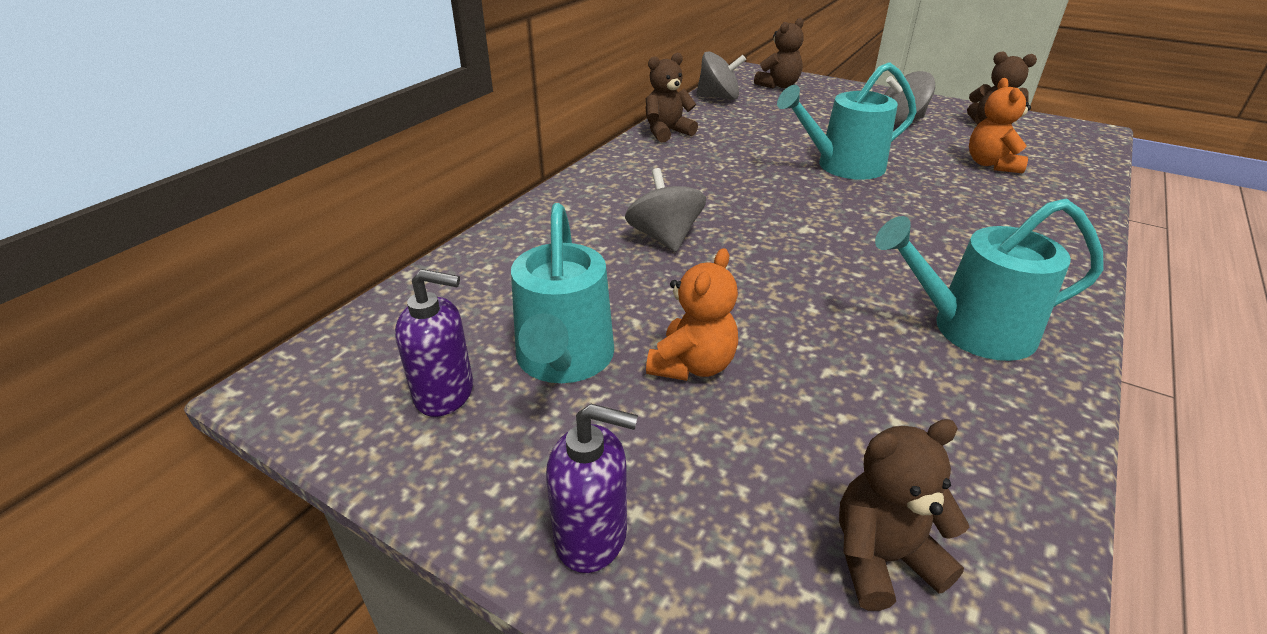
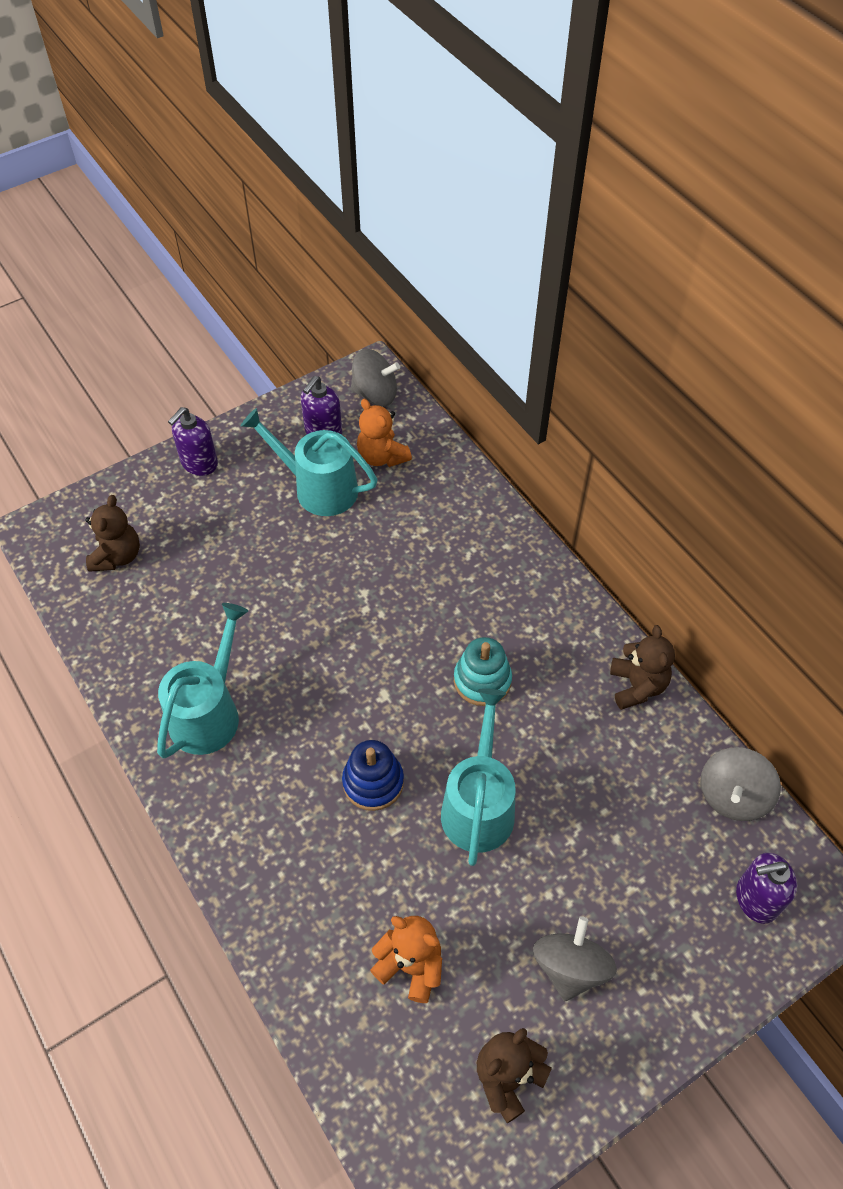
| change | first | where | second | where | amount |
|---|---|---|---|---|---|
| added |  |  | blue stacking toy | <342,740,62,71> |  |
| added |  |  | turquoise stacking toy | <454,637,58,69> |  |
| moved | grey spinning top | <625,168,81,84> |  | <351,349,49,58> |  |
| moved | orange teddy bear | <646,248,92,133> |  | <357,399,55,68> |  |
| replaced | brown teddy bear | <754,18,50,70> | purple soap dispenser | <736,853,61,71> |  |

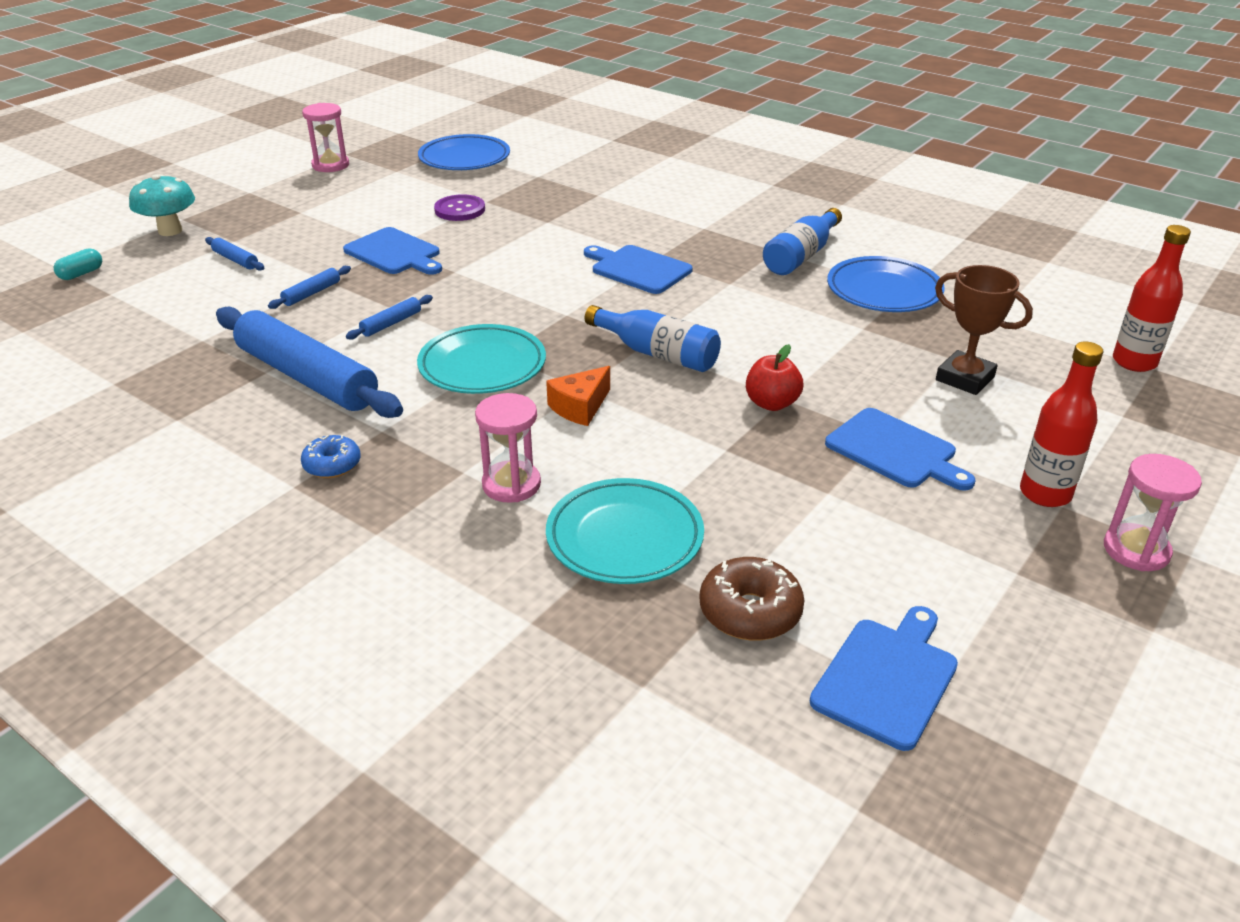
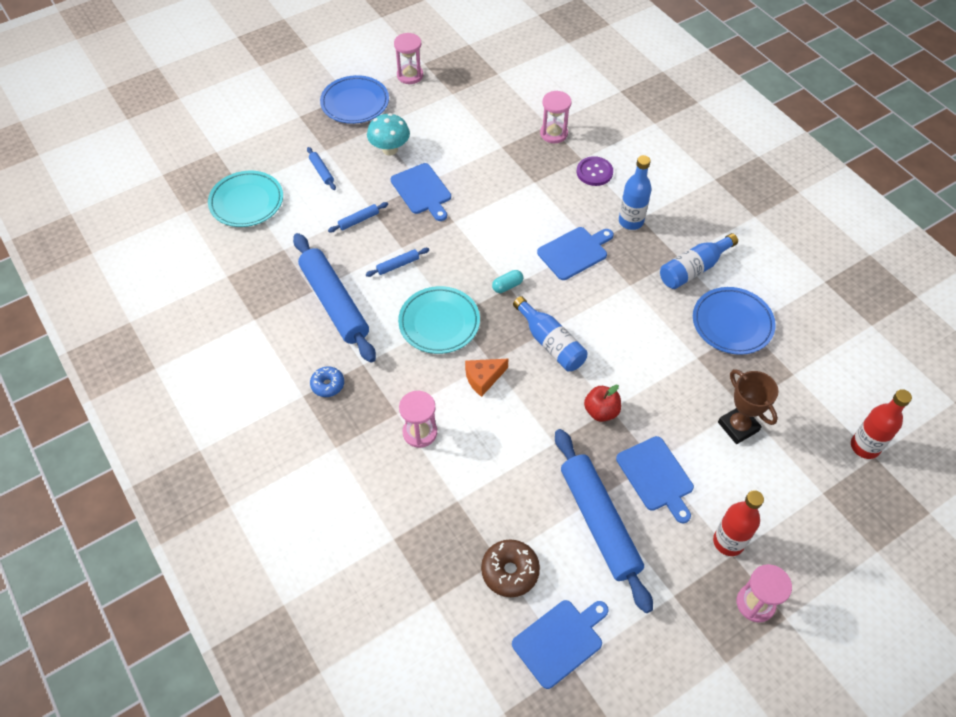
| change | first | where | second | where | amount |
|---|---|---|---|---|---|
| added |  |  | pink hourglass | <540,91,32,52> |  |
| added |  |  | blue rolling pin | <555,429,98,184> |  |
| added |  |  | blue bottle | <619,155,33,75> |  |
| moved | turquoise capsule | <54,248,48,32> |  | <492,270,31,23> |  |
| moved | turquoise mushroom | <129,174,66,62> |  | <367,113,43,43> |  |
| moved | blue plate | <418,134,92,36> |  | <320,75,69,49> |  |
| moved | purple button | <434,194,51,27> |  | <577,156,36,30> |  |
| moved | turquoise plate | <546,478,158,106> |  | <208,171,75,56> |  |
| turned | blue cutting board | <584,245,109,49> |  | <537,227,77,53> | 90 degrees clockwise |

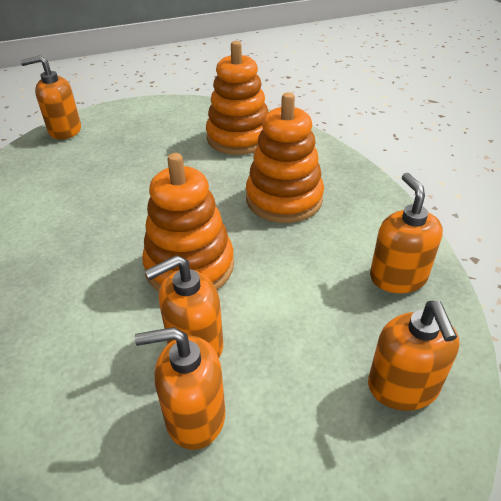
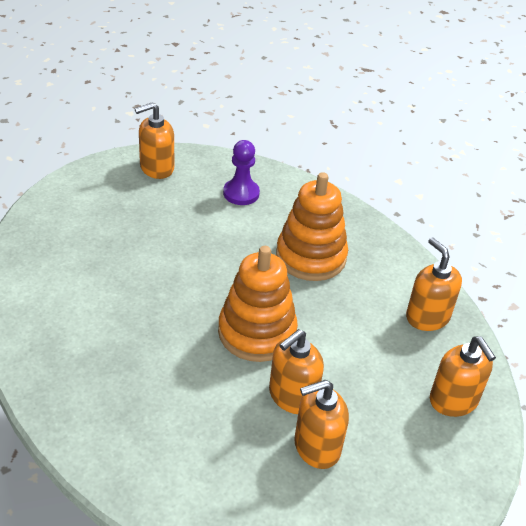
| change | first | where | second | where | amount |
|---|---|---|---|---|---|
| moved | orange soap dispenser | <20,55,61,84> |  | <135,102,39,77> |  |
| replaced | orange stacking toy | <206,41,62,114> | purple pawn | <223,140,37,65> |  |

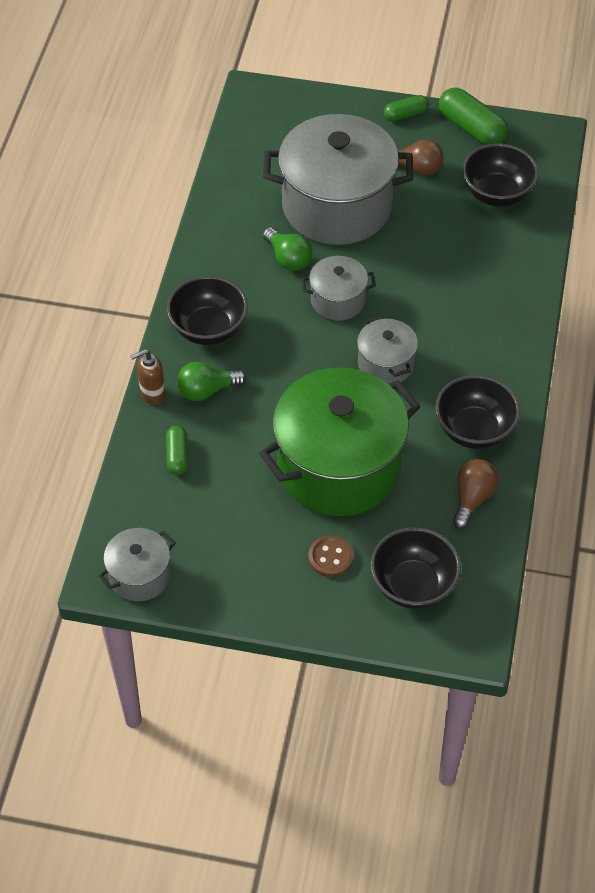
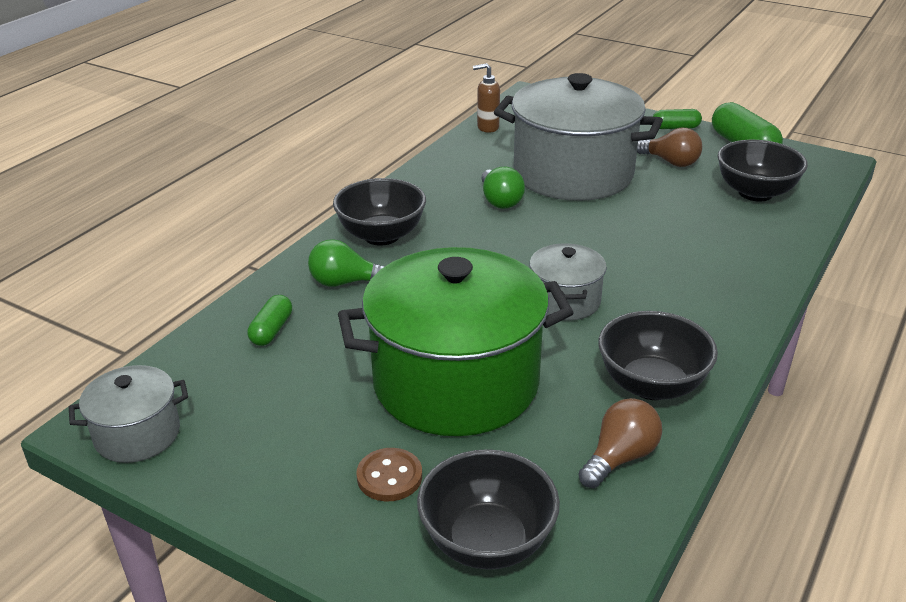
| change | first | where | second | where | amount |
|---|---|---|---|---|---|
| removed | grey pot | <301,256,75,65> |  |  |  |
| moved | brown soap dispenser | <130,349,35,56> |  | <473,63,27,70> |  |

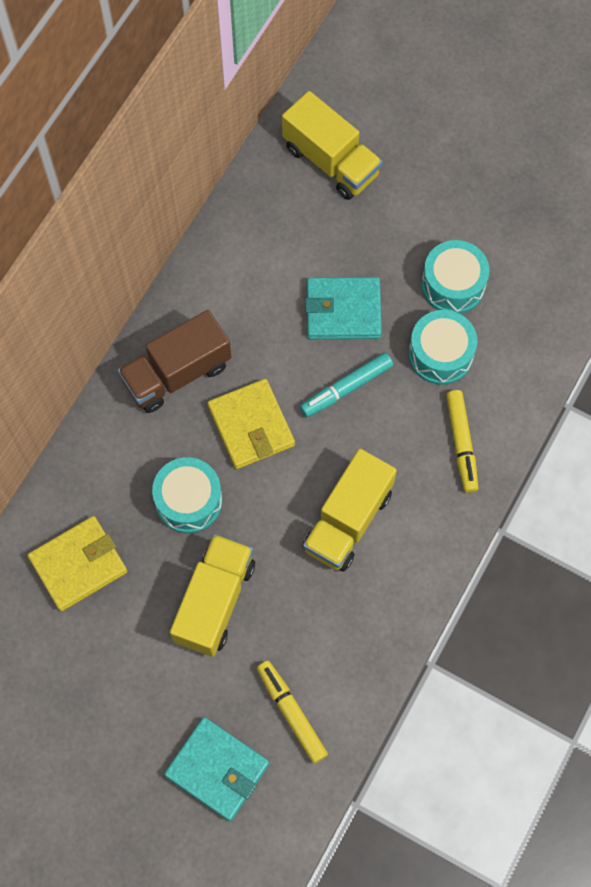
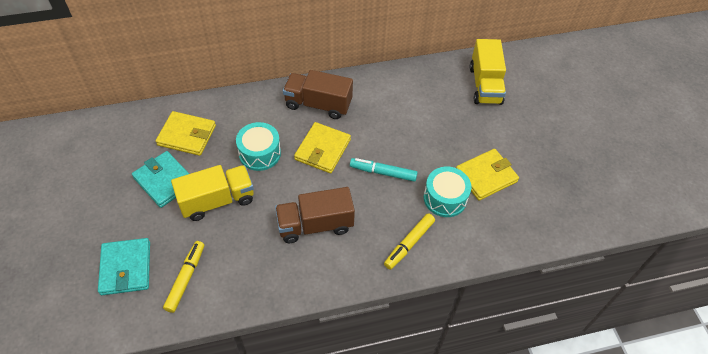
| change | first | where | second | where | amount |
|---|---|---|---|---|---|
| moved | turquoise wallet | <305,277,77,62> |  | <132,151,57,57> |  |
| replaced | turquoise drum | <422,240,67,74> | yellow wallet | <456,149,63,52> |  |
| recoloured | yellow truck | <303,449,94,122> | brown truck | <275,187,80,56> |  |

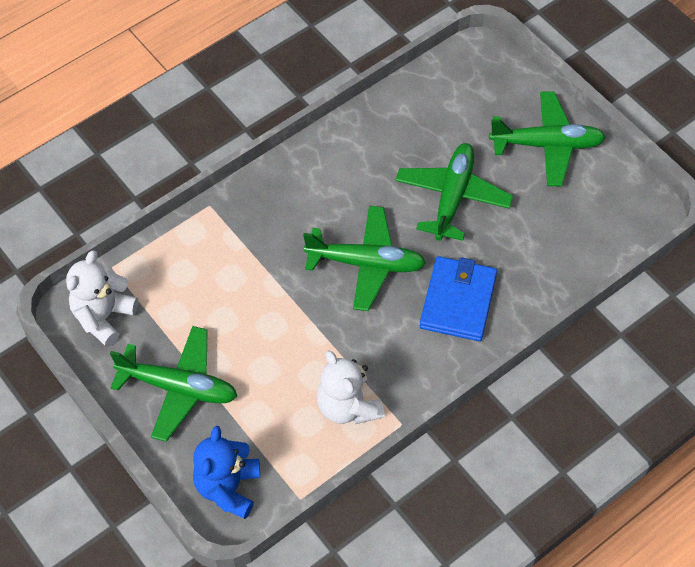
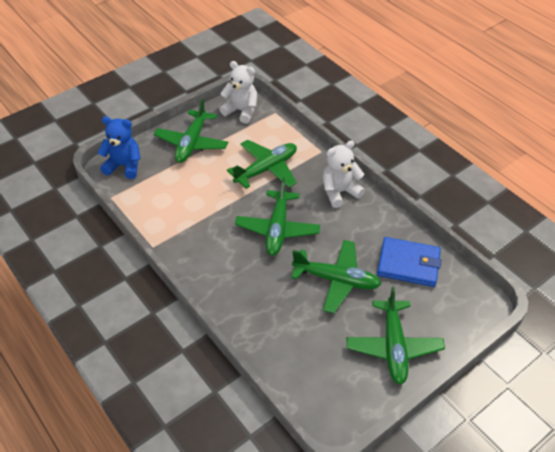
| change | first | where | second | where | amount |
|---|---|---|---|---|---|
| added |  |  | green plane | <227,140,70,49> |  |
| moved | white teddy bear | <317,351,68,73> |  | <323,141,42,67> |  |
| moved | blue wallet | <420,256,77,85> |  | <377,237,64,50> |  |

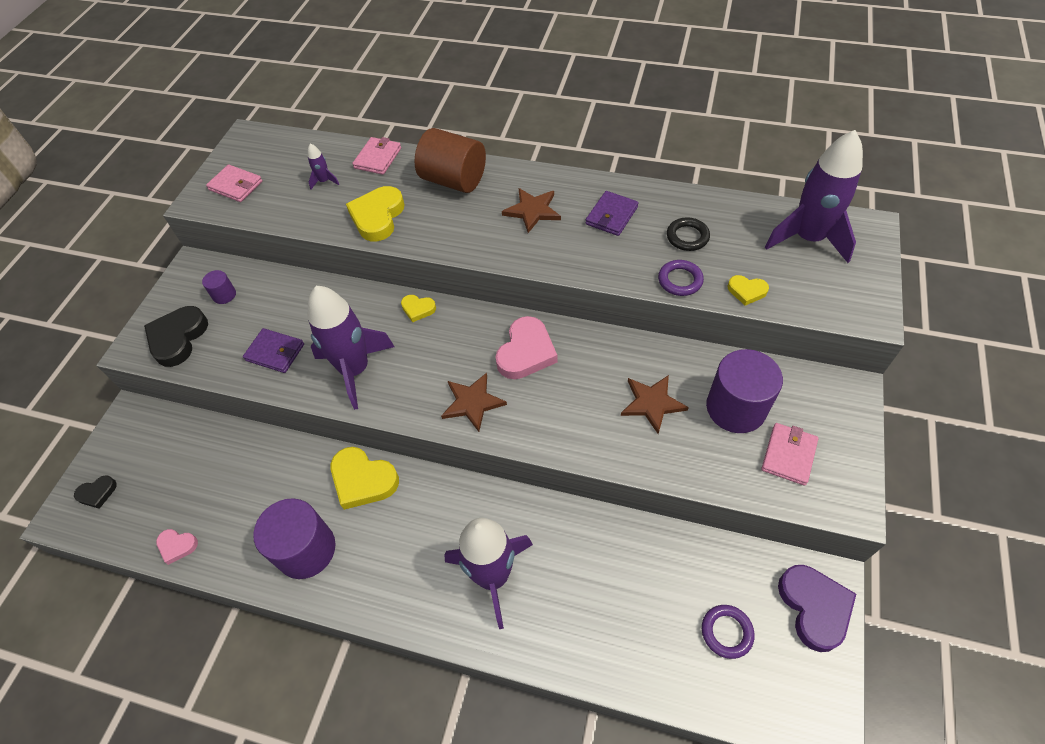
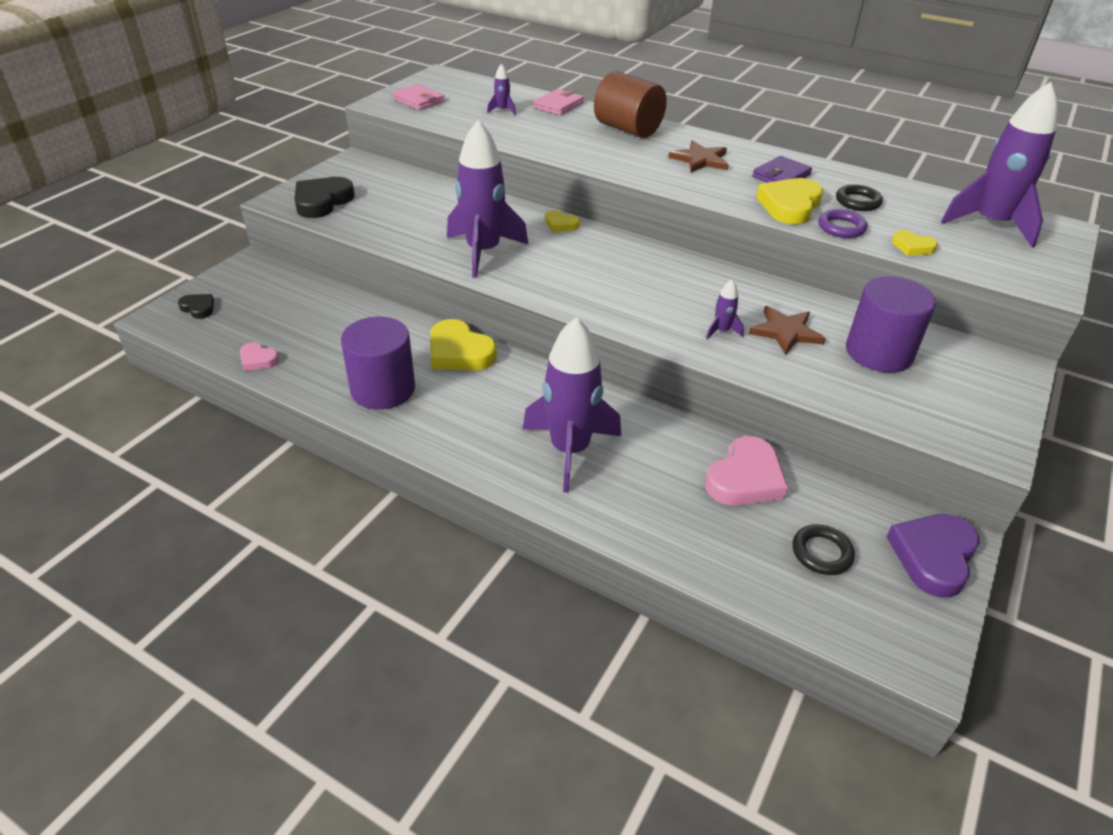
| change | first | where | second | where | amount |
|---|---|---|---|---|---|
| removed | purple cylinder | <202,270,34,34> |  |  |  |
| removed | purple wallet | <243,328,61,45> |  |  |  |
| removed | brown star | <441,373,66,59> |  |  |  |
| removed | pink wallet | <761,423,57,63> |  |  |  |
| added |  |  | purple rocket | <706,280,38,59> |  |
| moved | yellow heart | <346,186,59,55> |  | <756,178,67,46> |  |
| moved | pink heart | <495,316,62,63> |  | <705,436,83,69> |  |
| recoloured | purple ring | <702,605,53,54> | black ring | <792,524,63,51> |  |
| turned | black heart | <74,475,43,34> |  | <178,294,36,25> | 135 degrees counterclockwise |
| turned | purple heart | <778,565,78,87> |  | <887,514,93,84> | 150 degrees counterclockwise |

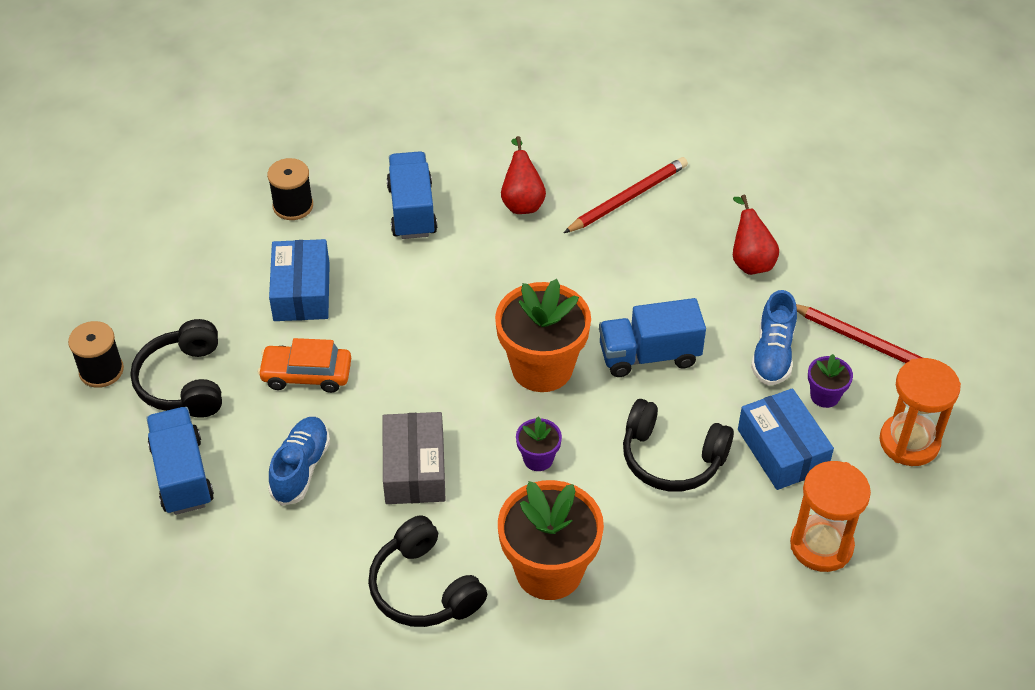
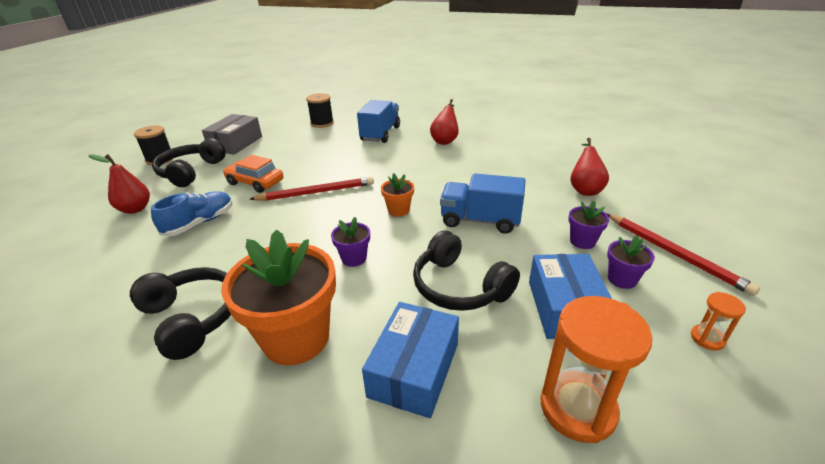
| change | first | where | second | where | amount |
|---|---|---|---|---|---|
| moved | blue box | <269,239,61,82> |  | <362,302,97,116> |  |
| moved | grey box | <382,412,64,92> |  | <202,114,60,41> |  |
| moved | red pencil | <564,157,124,76> |  | <250,177,124,24> |  |
| replaced | blue truck | <146,407,68,108> | red pear | <88,154,62,60> |  |
| replaced | blue shoe | <751,290,46,96> | purple flower pot | <568,201,41,48> |  |
| turned | black headphones | <368,515,119,112> |  | <130,267,101,93> | 150 degrees clockwise |
| resized | orange flower pot | <495,279,96,113> |  | <381,173,33,44> | x0.47 |
| resized | orange hourglass | <880,358,81,108> |  | <691,292,55,59> | x0.48 |

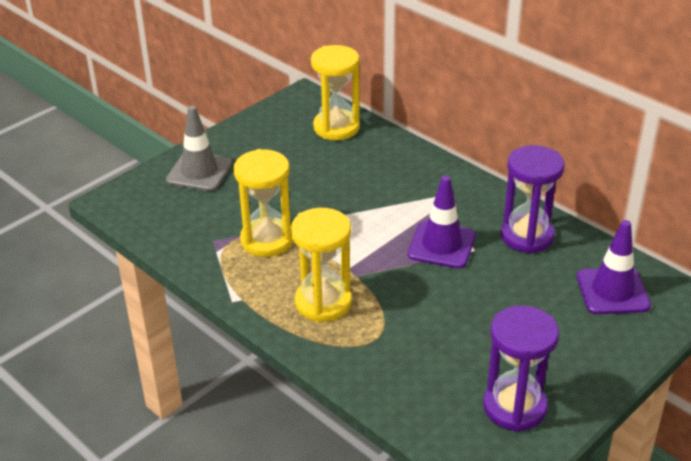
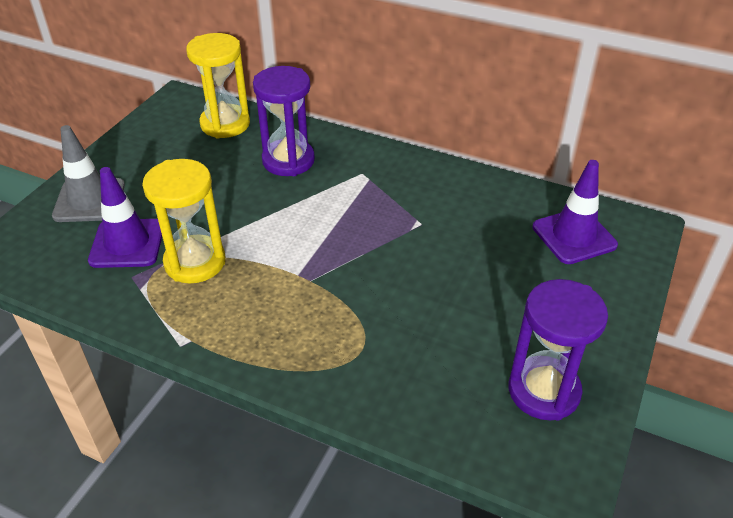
| change | first | where | second | where | amount |
|---|---|---|---|---|---|
| removed | yellow hourglass | <291,208,61,114> |  |  |  |
| moved | purple traffic cone | <408,176,68,93> |  | <88,167,74,101> |  |
| moved | purple hourglass | <501,145,63,109> |  | <253,66,62,110> |  |

